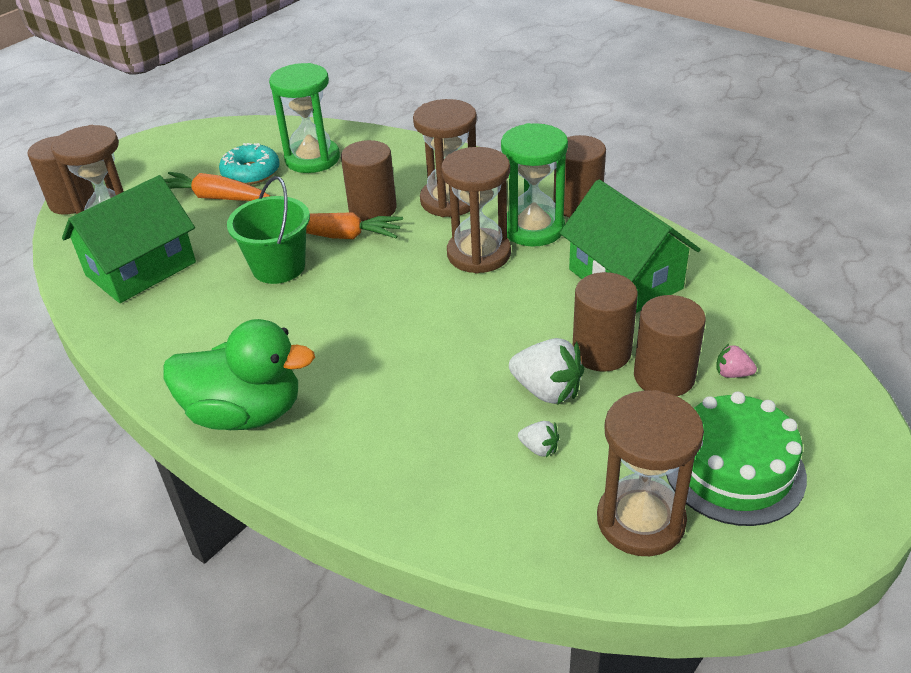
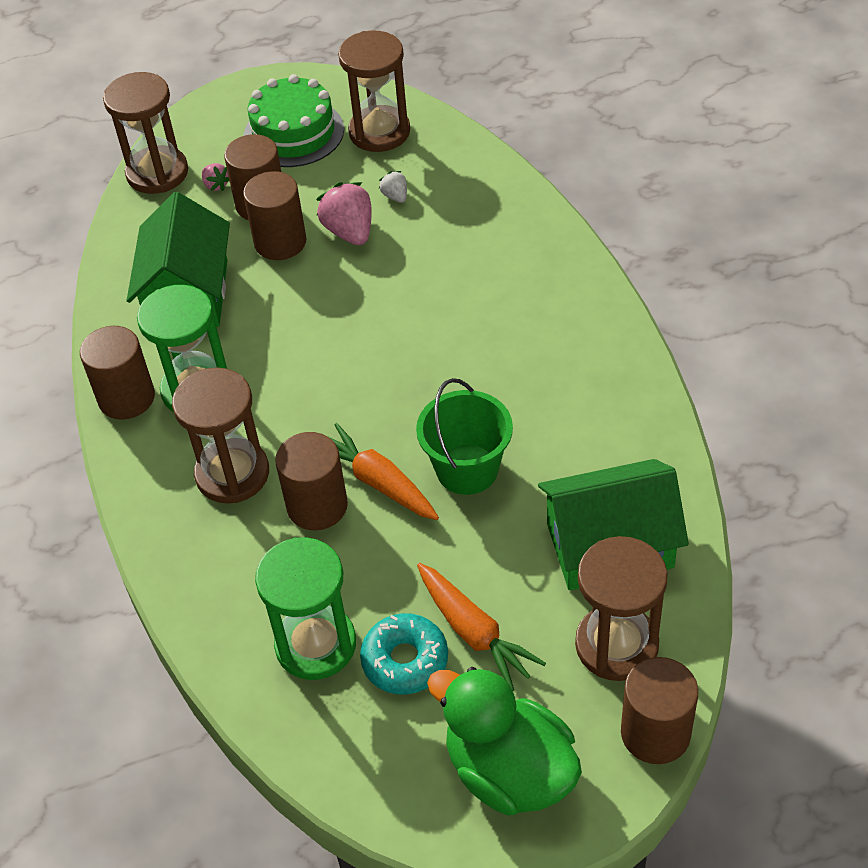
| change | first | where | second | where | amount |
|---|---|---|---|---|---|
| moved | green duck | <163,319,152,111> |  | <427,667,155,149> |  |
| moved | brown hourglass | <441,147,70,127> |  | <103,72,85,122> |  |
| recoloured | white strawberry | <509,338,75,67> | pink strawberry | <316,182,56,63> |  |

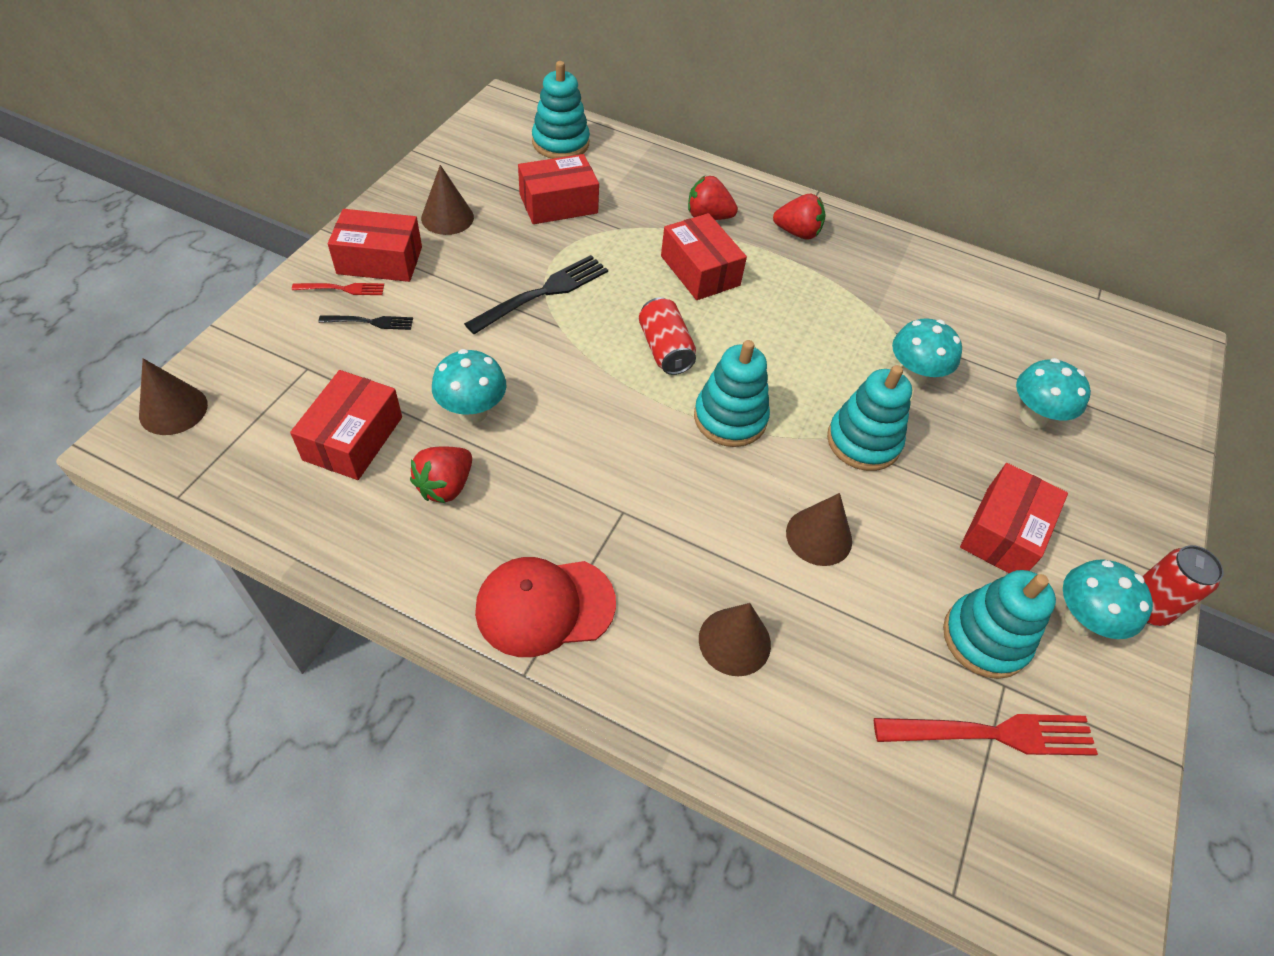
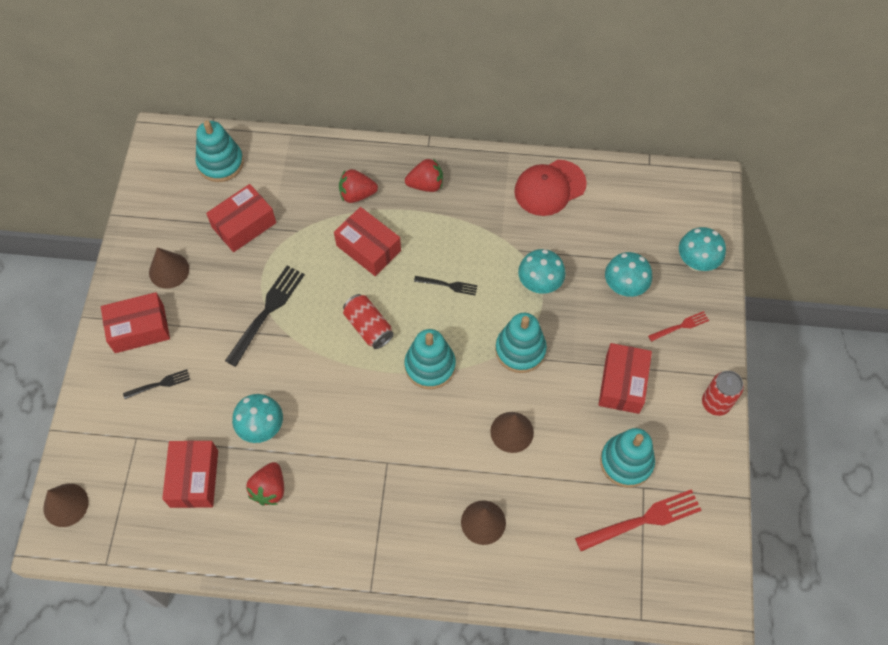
| change | first | where | second | where | amount |
|---|---|---|---|---|---|
| added |  |  | black fork | <414,276,64,20> |  |
| moved | red fork | <292,283,92,12> |  | <648,311,61,31> |  |
| moved | red cap | <475,557,141,100> |  | <514,160,73,56> |  |
| moved | turquoise mushroom | <1063,560,90,79> |  | <679,227,47,44> |  |

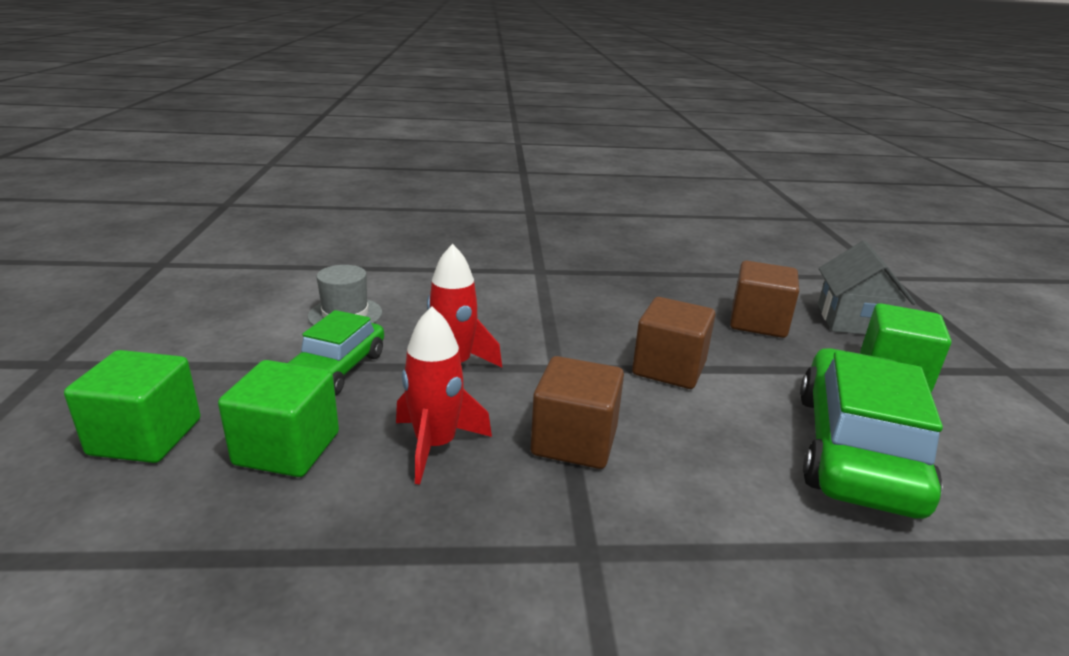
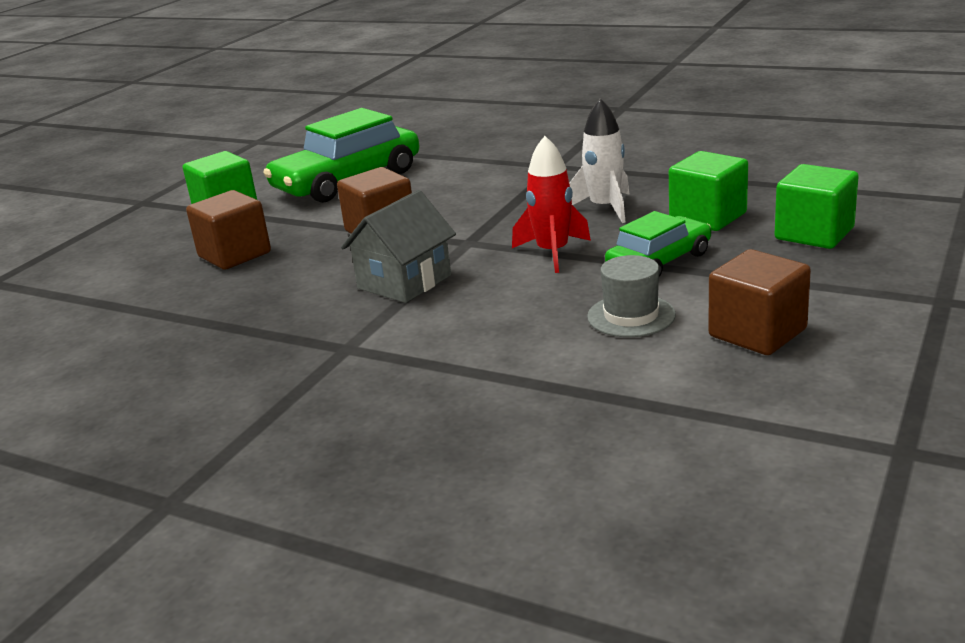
| change | first | where | second | where | amount |
|---|---|---|---|---|---|
| moved | brown cube | <531,356,93,113> |  | <708,249,103,106> |  |
| moved | grey house | <818,240,98,95> |  | <341,190,115,113> |  |
| recoloured | red rocket | <396,306,96,179> | white rocket | <569,98,61,125> |  |

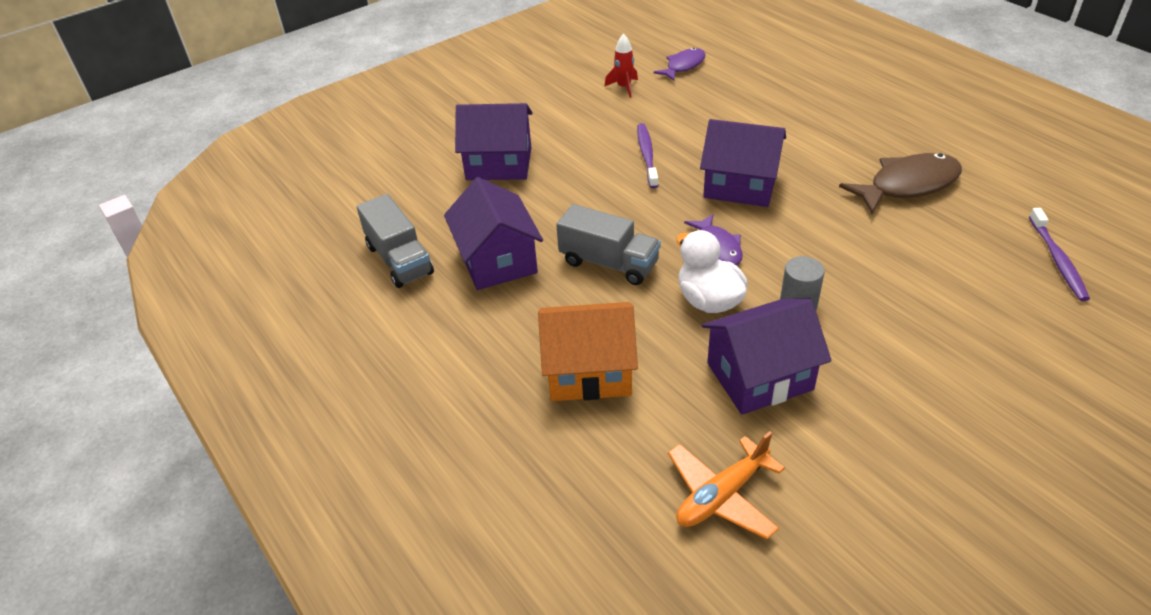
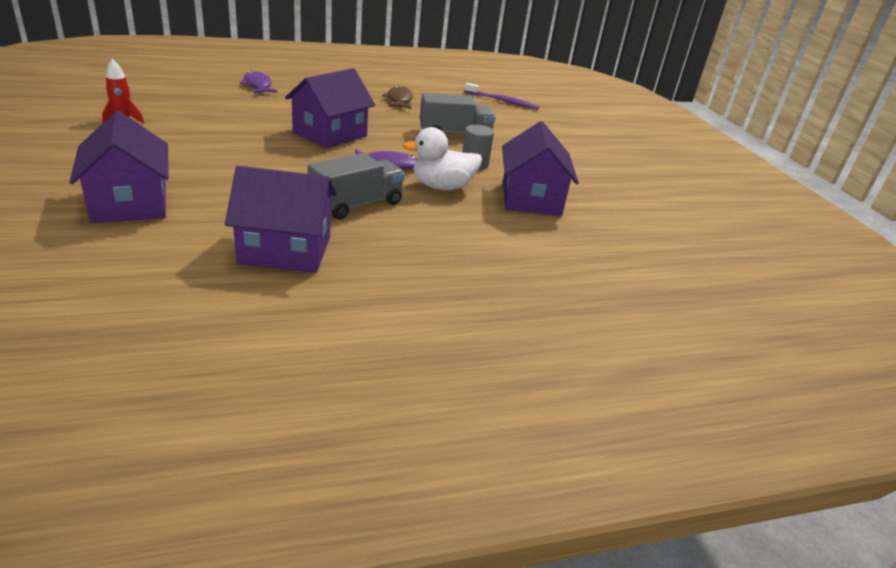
| change | first | where | second | where | amount |
|---|---|---|---|---|---|
| removed | orange house | <538,302,100,99> |  |  |  |
| removed | purple toothbrush | <637,123,21,65> |  |  |  |
| removed | orange plane | <668,431,117,108> |  |  |  |
| moved | grey truck | <357,194,77,94> |  | <419,93,77,41> |  |
| moved | purple fish | <654,48,52,33> |  | <240,71,38,22> |  |
| turned | purple house | <455,103,78,77> |  | <69,111,100,112> | 45 degrees counterclockwise |
| resized | brown fish | <839,153,123,61> |  | <382,85,31,24> | x0.61 |

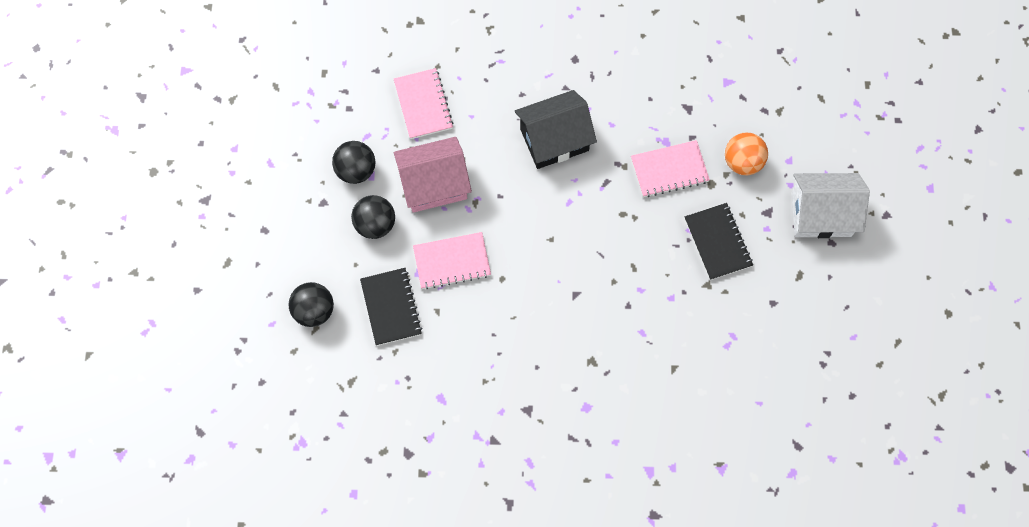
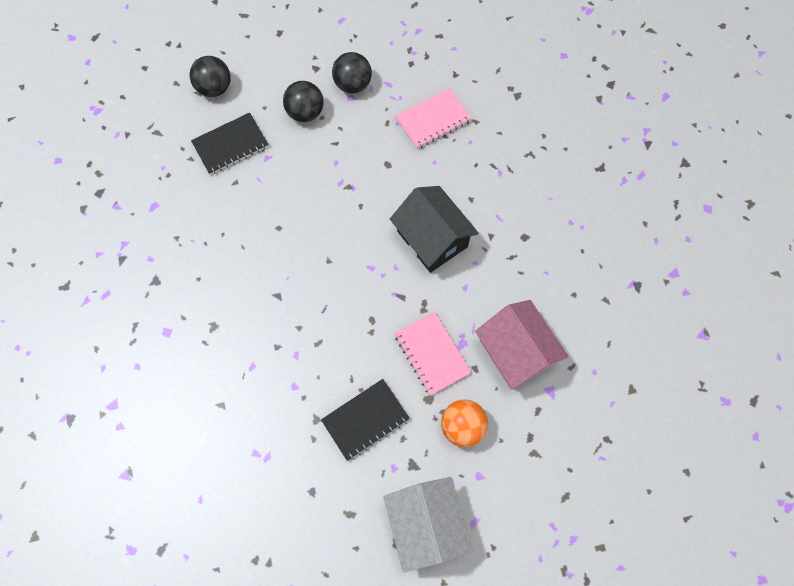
| change | first | where | second | where | amount |
|---|---|---|---|---|---|
| removed | pink notebook | <413,232,78,57> |  |  |  |
| moved | pink house | <394,137,78,76> |  | <475,300,93,90> |  |

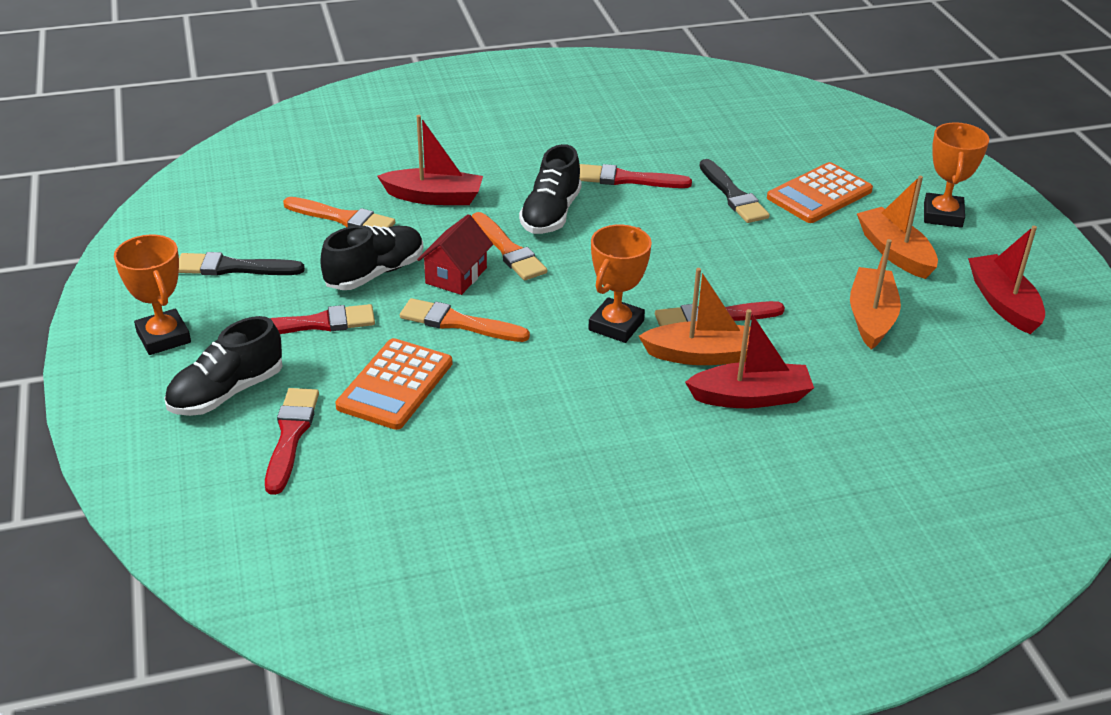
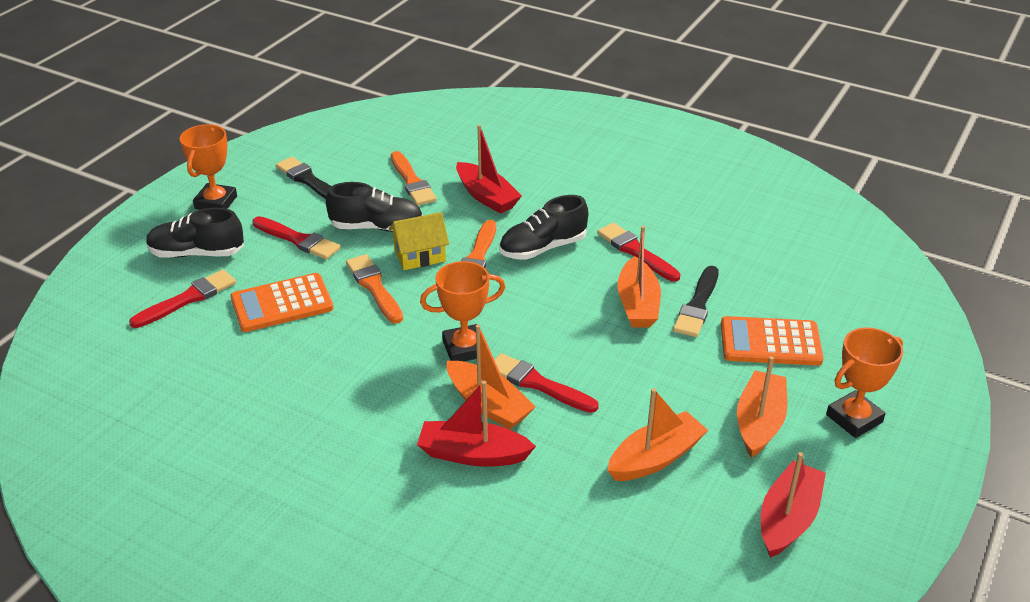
| change | first | where | second | where | amount |
|---|---|---|---|---|---|
| added |  |  | orange boat | <617,226,44,102> |  |
| recoloured | red house | <417,214,76,81> | yellow house | <389,212,60,58> |  |
| turned | red boat | <685,309,129,99> |  | <417,381,119,86> | 150 degrees clockwise |

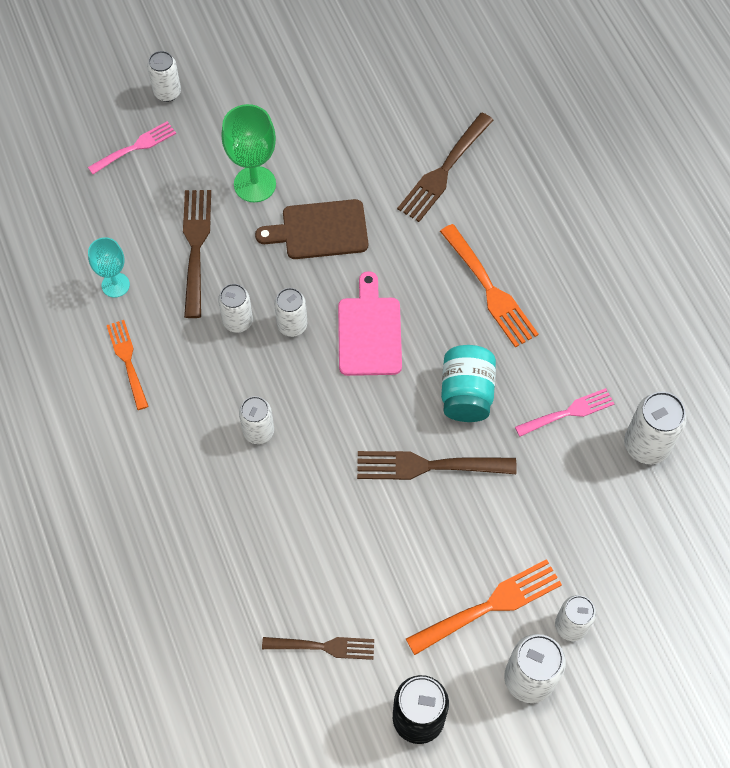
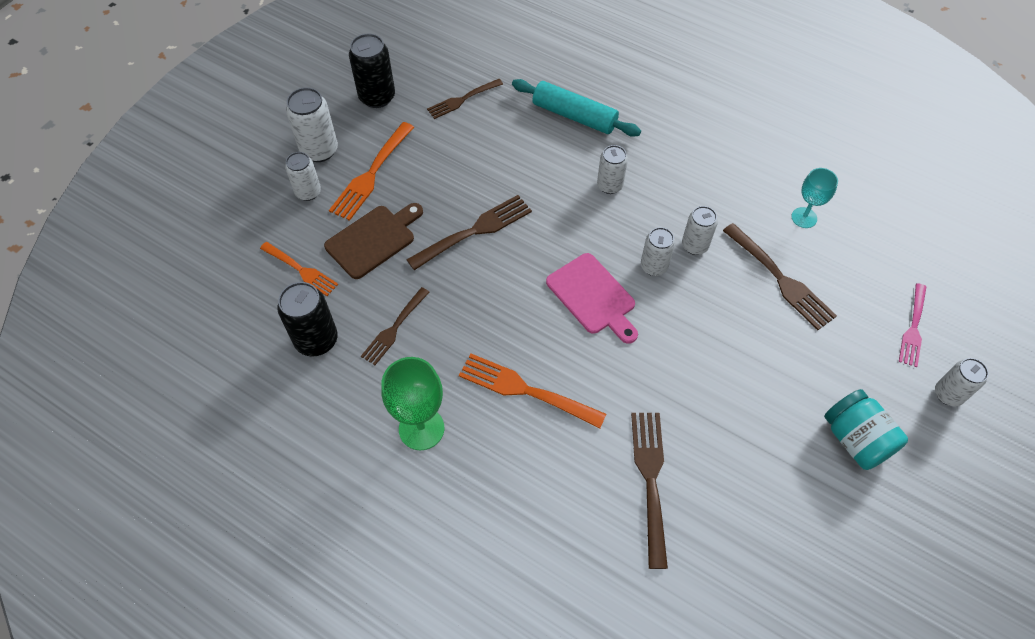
| change | first | where | second | where | amount |
|---|---|---|---|---|---|
| added |  |  | turquoise rolling pin | <512,79,129,58> |  |
| moved | orange fork | <107,320,42,90> |  | <260,242,78,54> |  |
| moved | green goblet | <221,104,55,98> |  | <381,357,63,93> |  |
| moved | brown cutting board | <255,199,113,60> |  | <324,203,99,76> |  |
| moved | turquoise jar | <441,345,55,77> |  | <824,389,84,81> |  |
| recoloured | pink fork | <515,388,99,49> | brown fork | <361,287,69,78> |  |
| recoloured | white can | <624,392,63,72> | black can | <277,282,61,75> |  |

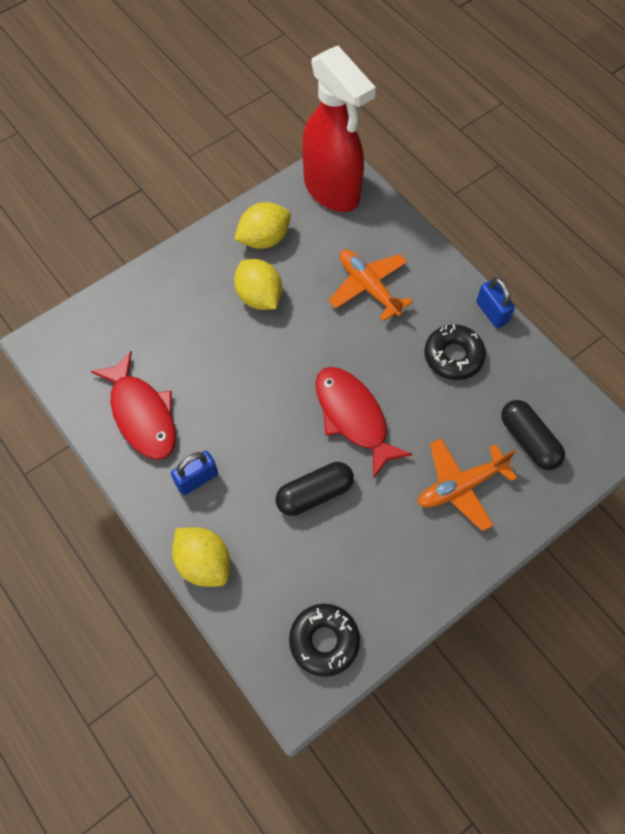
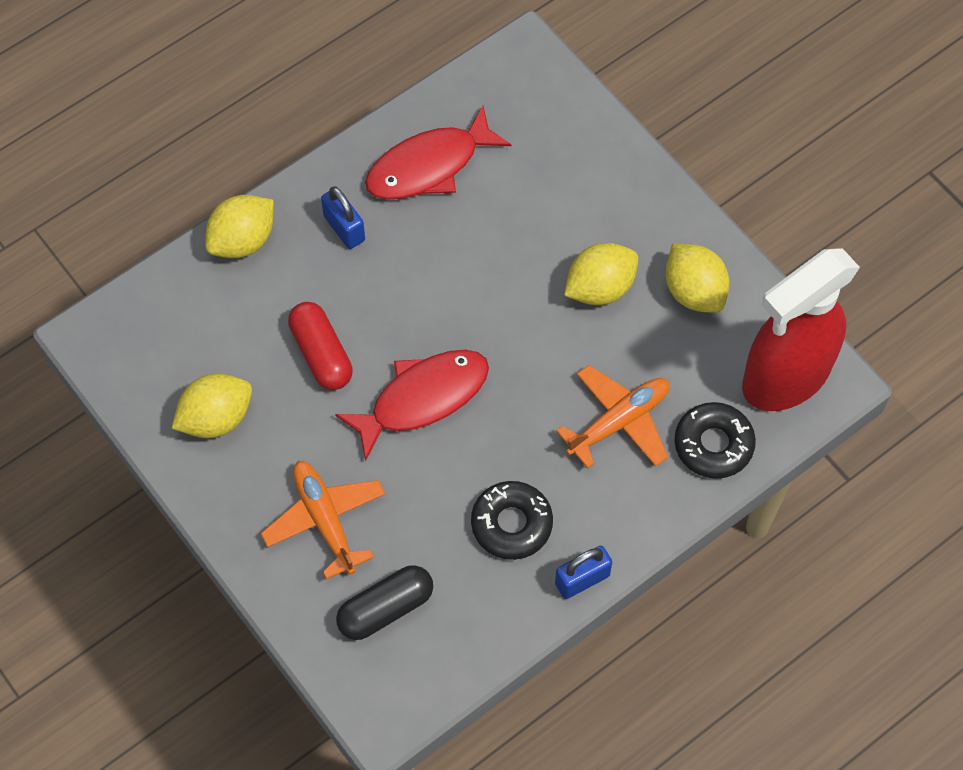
| change | first | where | second | where | amount |
|---|---|---|---|---|---|
| added |  |  | yellow lemon | <172,374,80,64> |  |
| moved | black donut | <289,604,71,73> |  | <675,402,81,77> |  |
| recoloured | black capsule | <276,462,78,54> | red capsule | <288,302,65,88> |  |

